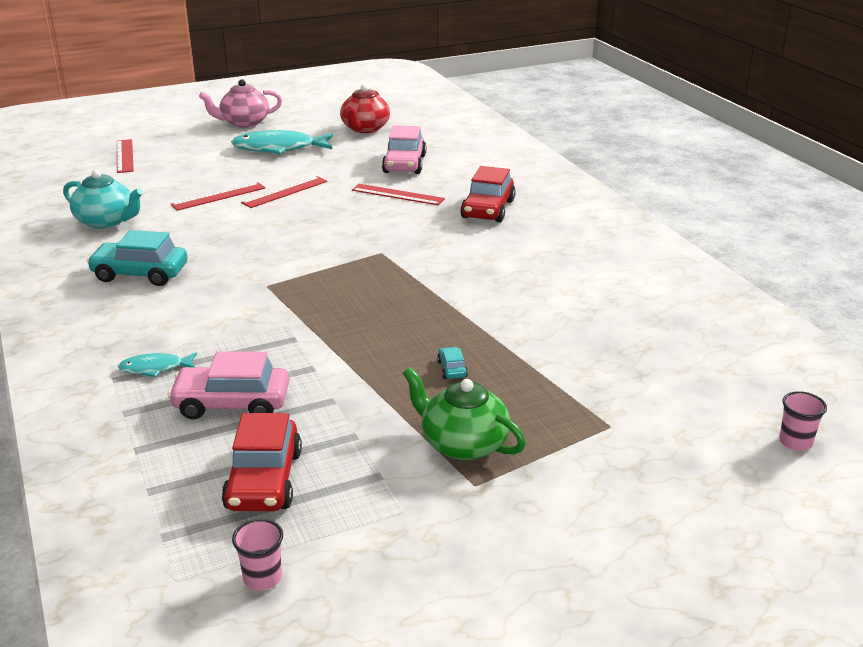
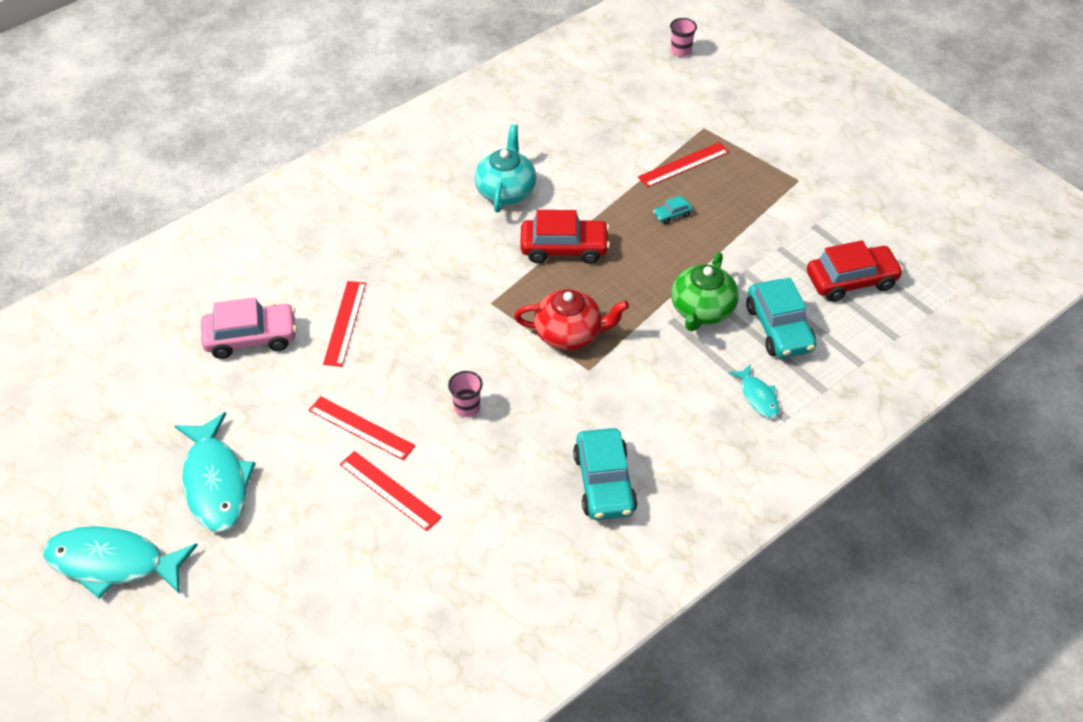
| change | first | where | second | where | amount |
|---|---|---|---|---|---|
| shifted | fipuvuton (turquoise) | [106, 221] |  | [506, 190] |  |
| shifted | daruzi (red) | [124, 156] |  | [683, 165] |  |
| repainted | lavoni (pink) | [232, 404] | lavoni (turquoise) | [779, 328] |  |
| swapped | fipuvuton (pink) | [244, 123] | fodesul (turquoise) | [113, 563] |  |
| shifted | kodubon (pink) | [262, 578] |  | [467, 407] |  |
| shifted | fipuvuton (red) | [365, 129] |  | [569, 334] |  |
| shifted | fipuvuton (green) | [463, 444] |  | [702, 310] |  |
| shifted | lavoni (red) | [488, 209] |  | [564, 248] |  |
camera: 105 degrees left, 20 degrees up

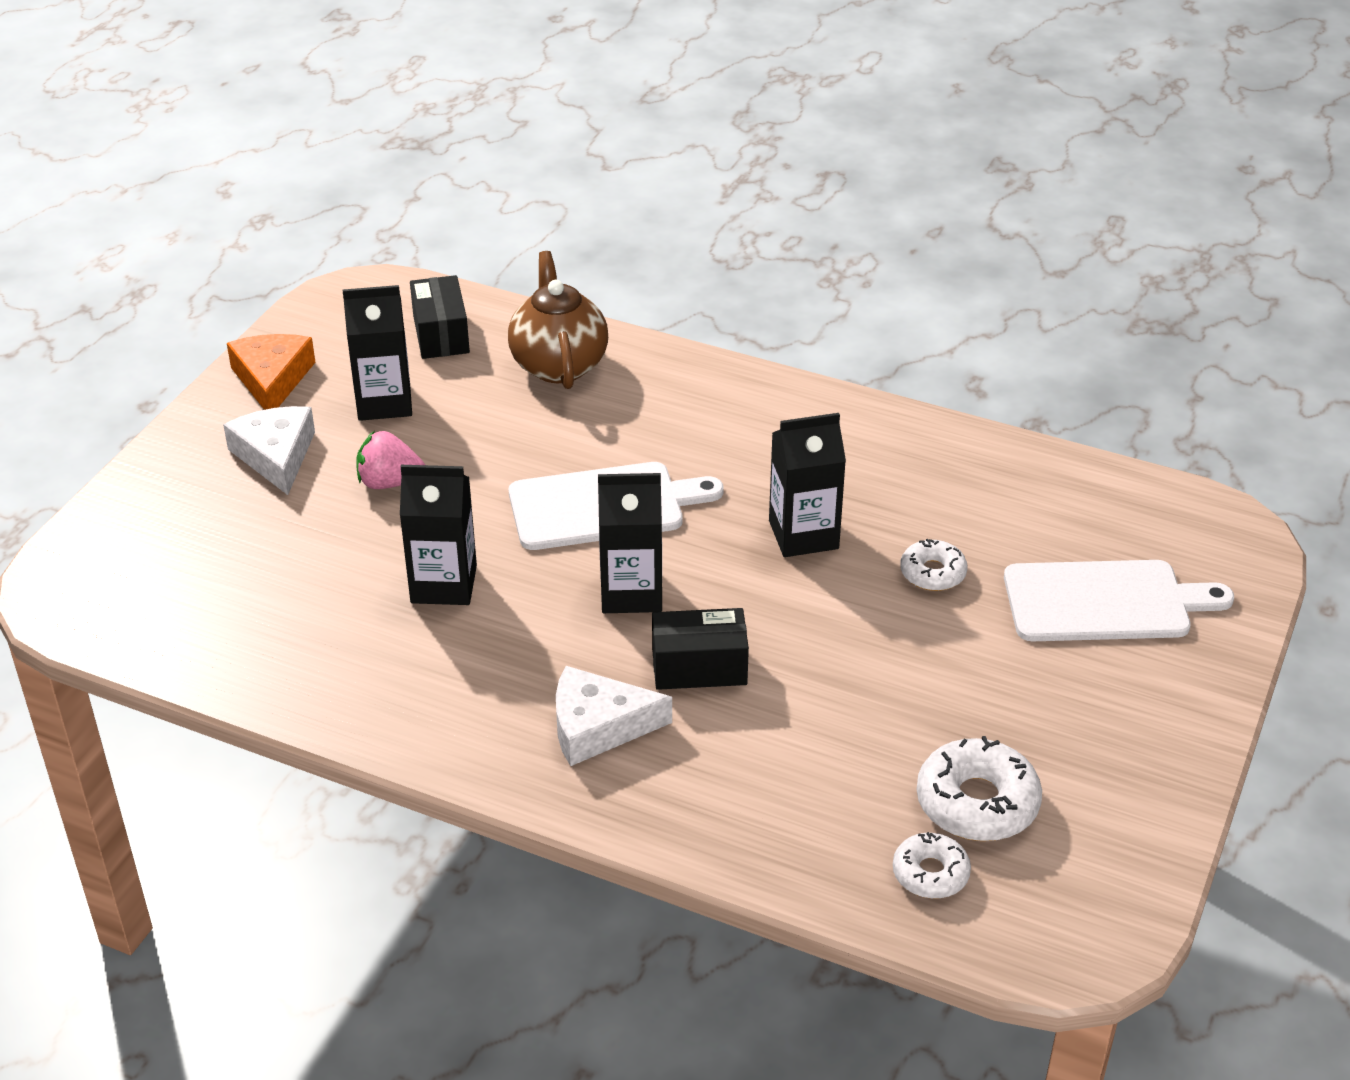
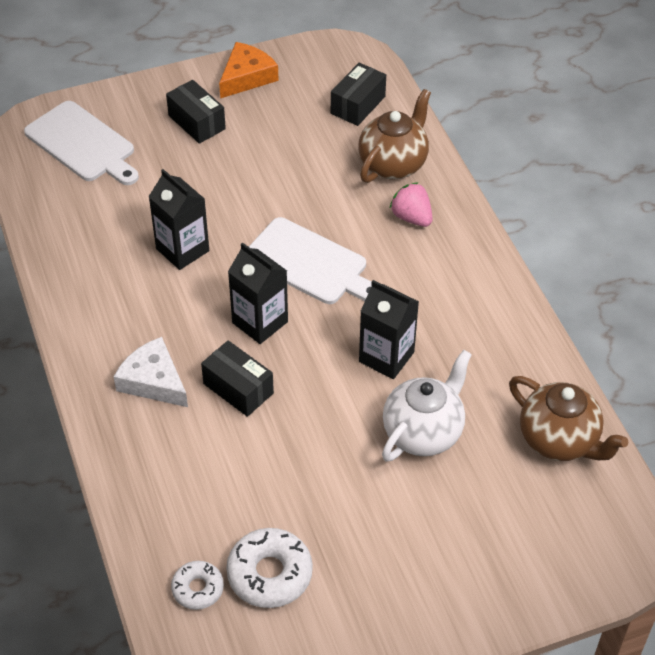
| change | first | where | second | where | amount |
|---|---|---|---|---|---|
| swapped | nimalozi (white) | [276, 455] | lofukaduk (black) | [197, 122] |  |
| gone | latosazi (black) | [384, 402] |  |  |  |
| shifted | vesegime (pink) | [389, 482] |  | [411, 217] |  |
| swapped | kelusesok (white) | [932, 573] | fipuvuton (white) | [423, 432] |  |
| shifted | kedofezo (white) | [1104, 602] |  | [83, 144] |  |
| new |  |  | fipuvuton (brown) | [559, 440] |  |
camera: 45 degrees right, 10 degrees up

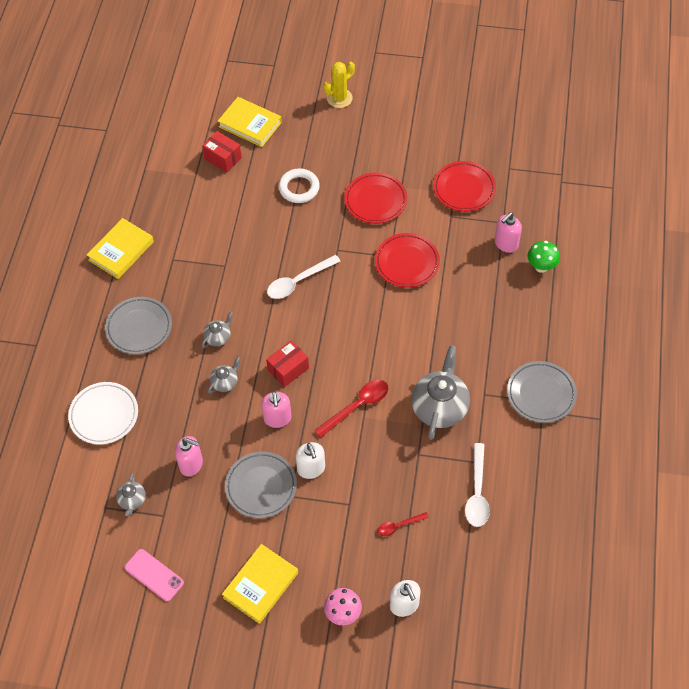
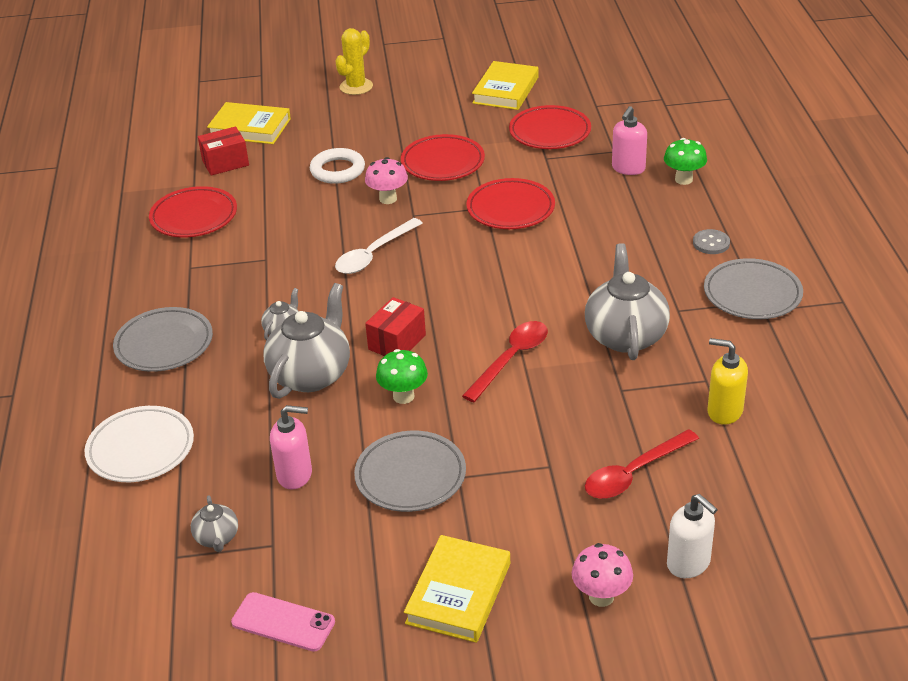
| change | first | where | second | where | amount |
|---|---|---|---|---|---|
| shifted | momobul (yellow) | [121, 251] |  | [506, 90] |  |
| rotated | lofukaduk (red) | [223, 158] |  | [225, 163] | 45 degrees counterclockwise |
| scaled | fipuvuton (grey) | [225, 382] |  | [311, 375] | x2.06 |
| swapped | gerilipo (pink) | [277, 418] | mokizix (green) | [403, 396] |  |
| gone | gerilipo (white) | [311, 469] |  |  |  |
| scaled | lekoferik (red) | [399, 526] |  | [634, 473] | x1.74 |
| swapped | lekoferik (white) | [477, 492] | gerilipo (yellow) | [724, 411] |  |
| new |  |  | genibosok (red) | [194, 217] |  |
| new |  |  | mokizix (pink) | [388, 199] |  |
| new |  |  | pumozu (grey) | [711, 243] |  |
camera: 15 degrees left, 20 degrees down

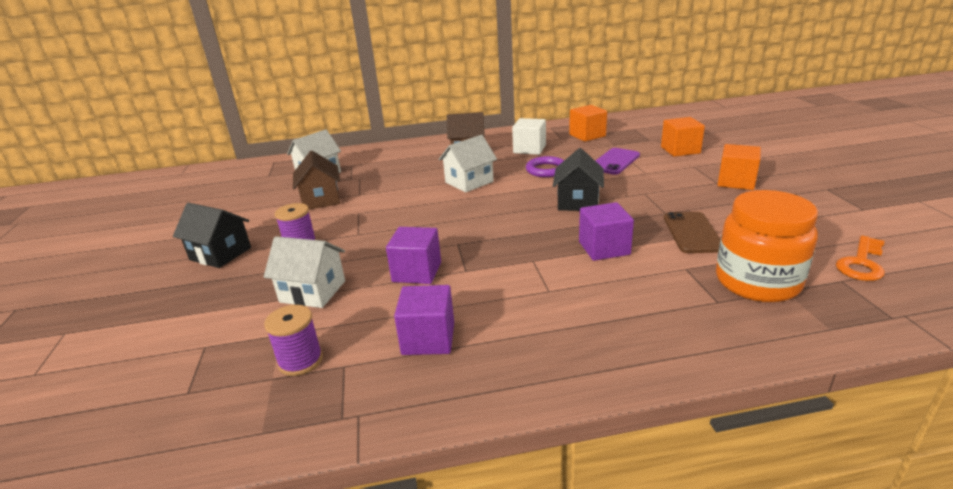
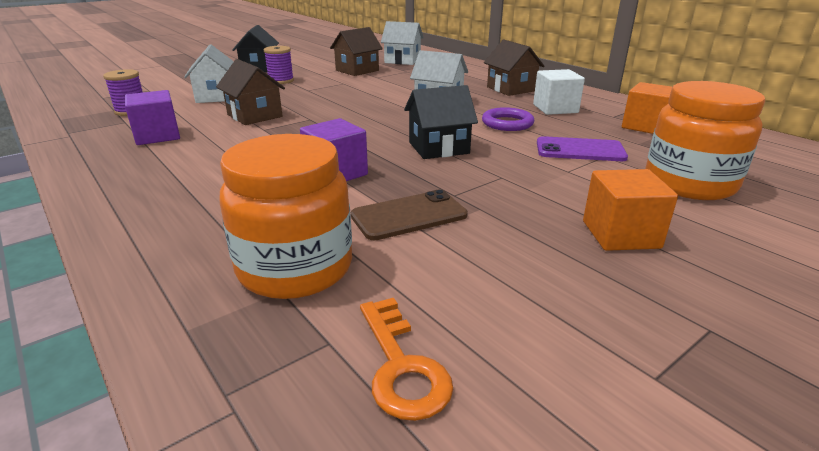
| change | first | where | second | where | amount |
|---|---|---|---|---|---|
| swapped | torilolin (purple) | [417, 272] | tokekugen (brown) | [254, 116] |  |
| swapped | torilolin (orange) | [680, 150] | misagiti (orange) | [689, 184] |  |
| rotated | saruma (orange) | [861, 263] |  | [401, 366] | 120 degrees counterclockwise |
camera: 60 degrees right, 0 degrees up

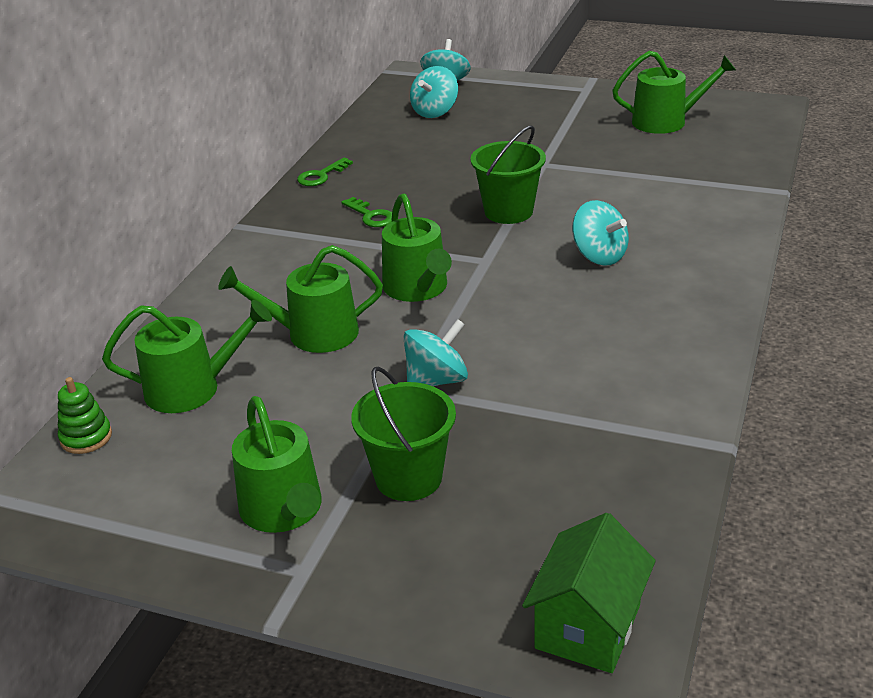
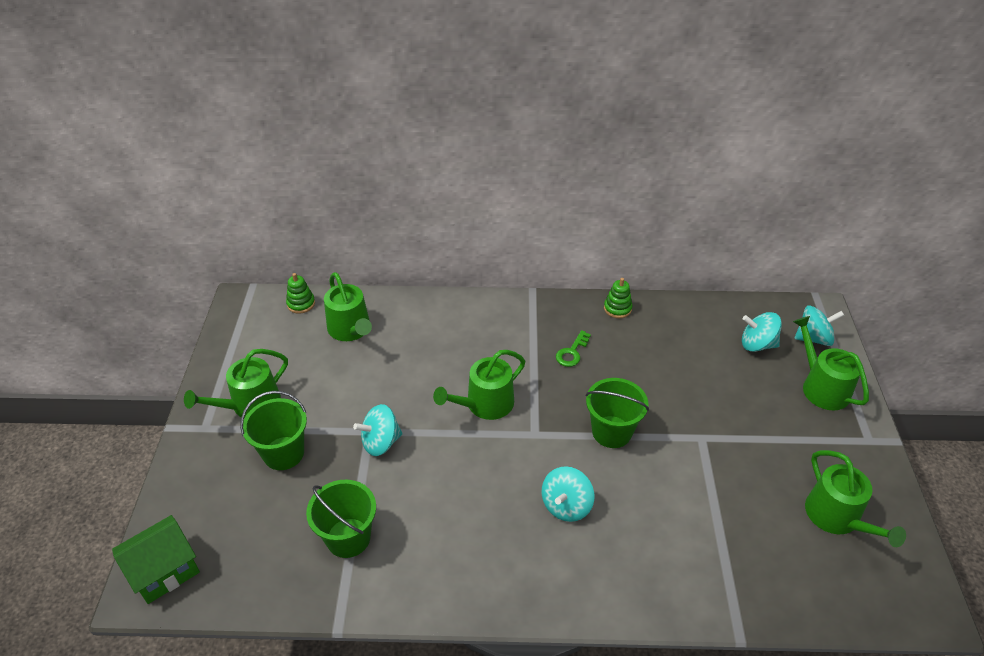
| change | first | where | second | where | amount |
|---|---|---|---|---|---|
| shifted | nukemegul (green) | [314, 333] |  | [821, 387] |  |
| swapped | saruma (green) | [321, 176] | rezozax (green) | [617, 308] |  |
| rotated | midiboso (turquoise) | [436, 380] |  | [381, 442] | 120 degrees clockwise |
| rotated | tokekugen (green) | [587, 626] |  | [165, 571] | 45 degrees counterclockwise |
| new |  |  | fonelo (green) | [348, 538] |  |
camera: 70 degrees right, 10 degrees up

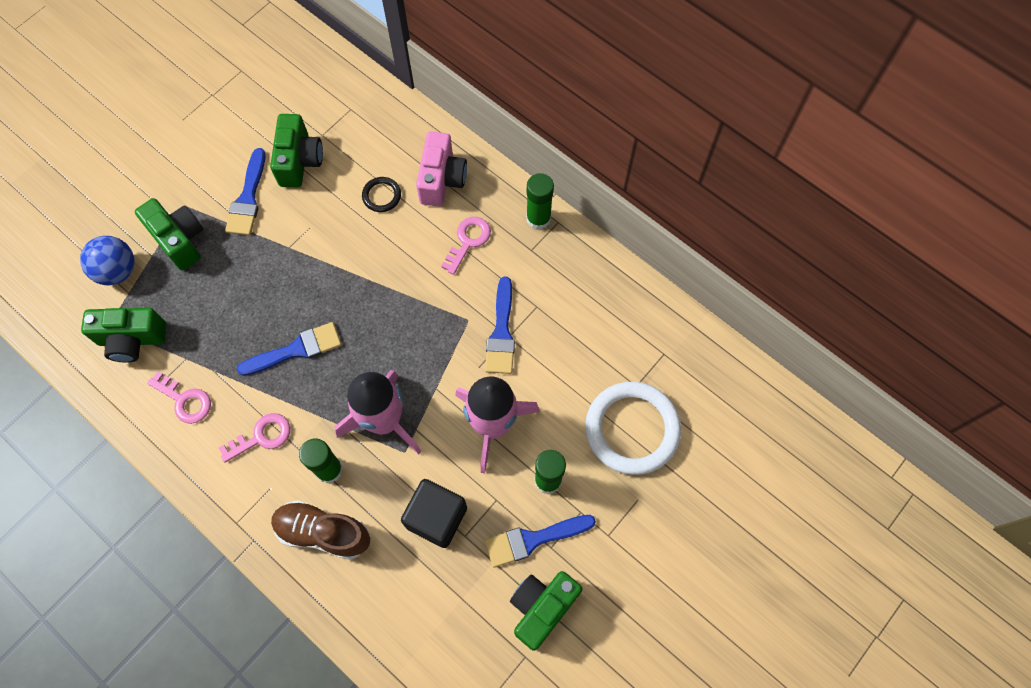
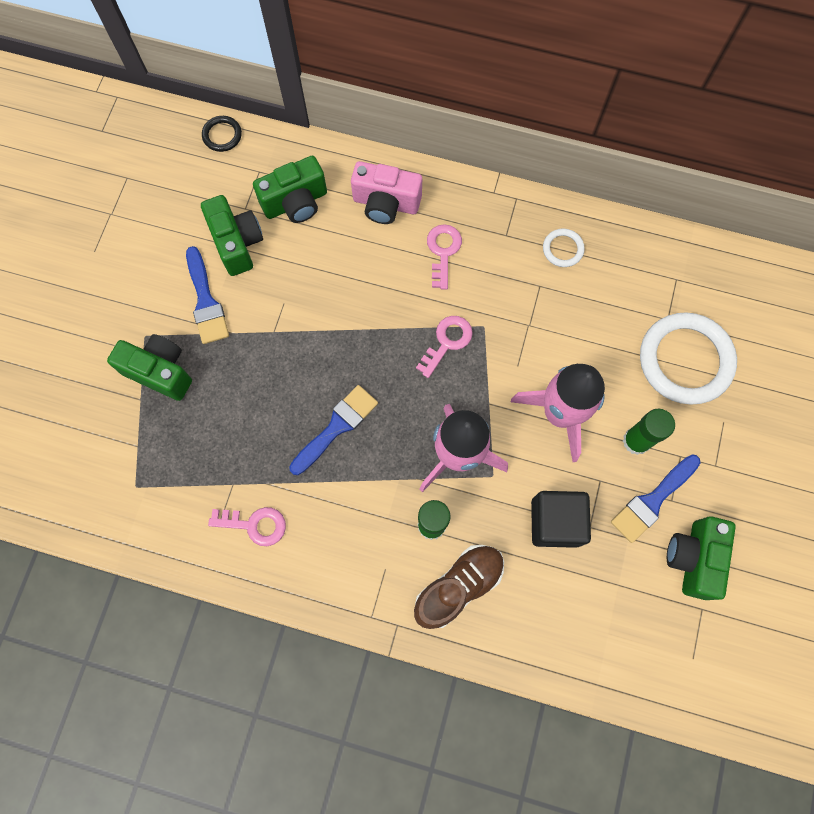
| change | first | where | second | where | amount |
|---|---|---|---|---|---|
| gone | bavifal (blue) | [117, 271] |  |  |  |
| shifted | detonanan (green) | [132, 340] |  | [296, 203] |  |
| shifted | saruma (pink) | [261, 436] |  | [447, 342] |  |
| rotated | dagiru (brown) | [323, 532] |  | [458, 586] | 150 degrees clockwise |
| shifted | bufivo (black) | [381, 196] |  | [222, 135] |  |
| rotated | detonanan (pink) | [441, 179] |  | [386, 203] | 120 degrees clockwise |
| gone | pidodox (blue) | [501, 332] |  |  |  |
| gone | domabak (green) | [538, 218] |  |  |  |
| new |  |  | bufivo (white) | [563, 249] |  |
camera: 25 degrees left, 5 degrees up

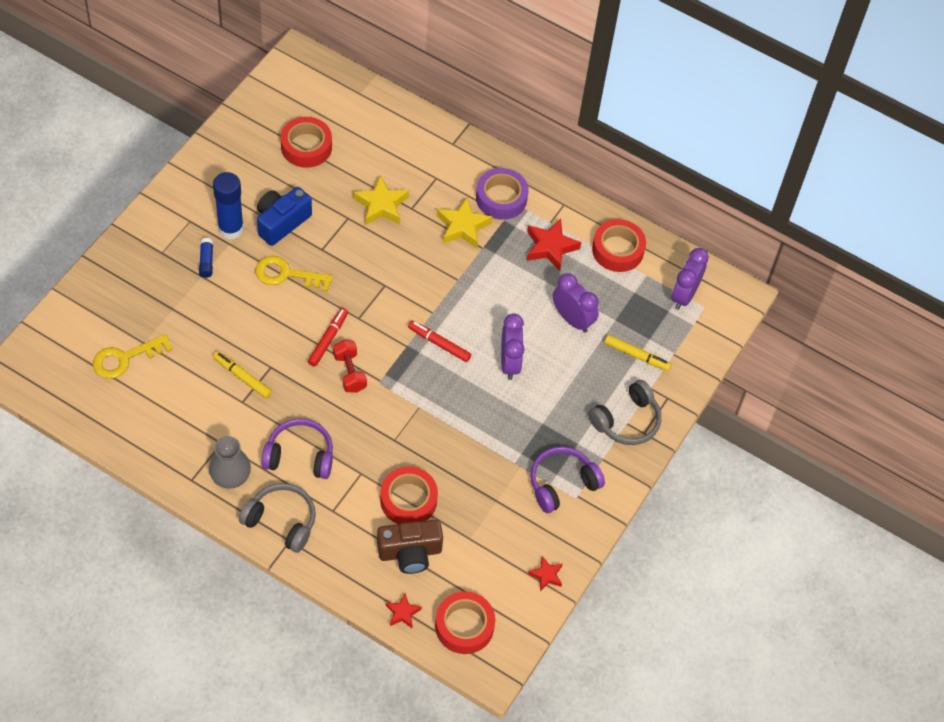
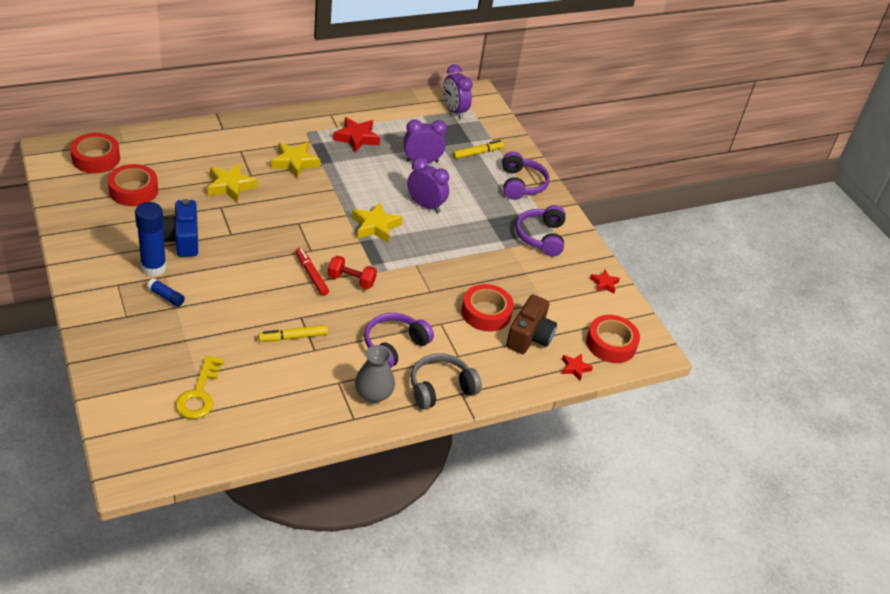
| change | first | where | second | where | amount |
|---|---|---|---|---|---|
| gone | saruma (yellow) | [286, 274] |  |  |  |
| swapped | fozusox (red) | [439, 344] | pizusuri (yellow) | [375, 226] |  |
| gone | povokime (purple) | [501, 198] |  |  |  |
| repainted | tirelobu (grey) | [627, 421] | tirelobu (purple) | [521, 184] |  |
| shifted | povokime (red) | [618, 250] |  | [96, 158] |  |
camera: 55 degrees left, 15 degrees down

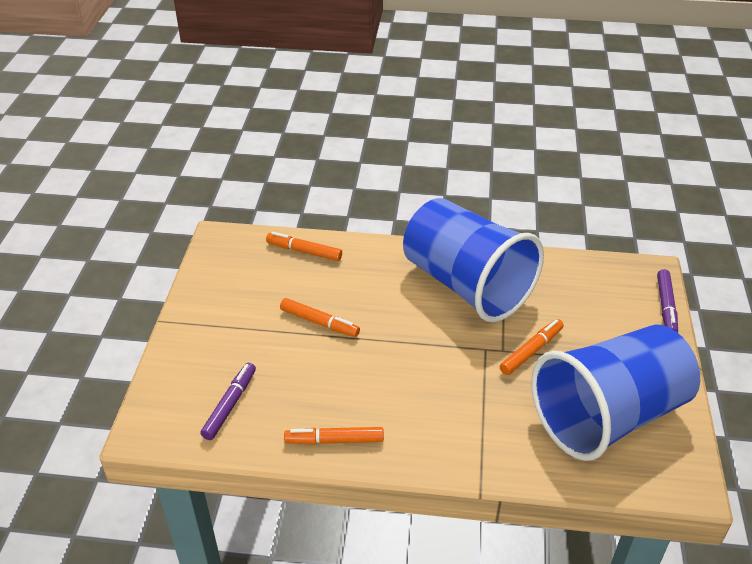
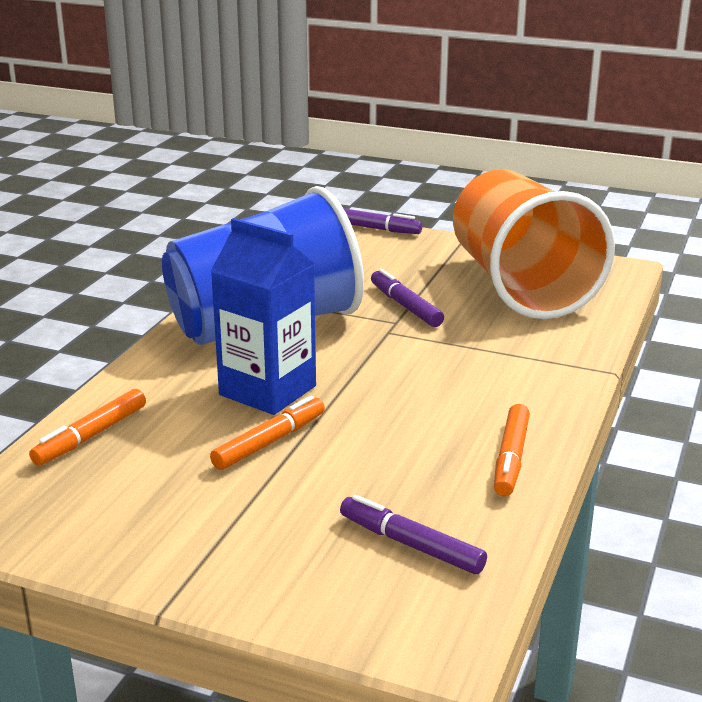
| change | first | where | second | where | amount |
|---|---|---|---|---|---|
| repainted | fozusox (orange) | [531, 351] | fozusox (purple) | [405, 306] |  |
| repainted | kodubon (blue) | [608, 416] | kodubon (orange) | [520, 286] |  |
| new |  |  | latosazi (blue) | [267, 390] |  |
camera: 75 degrees left, 15 degrees down

